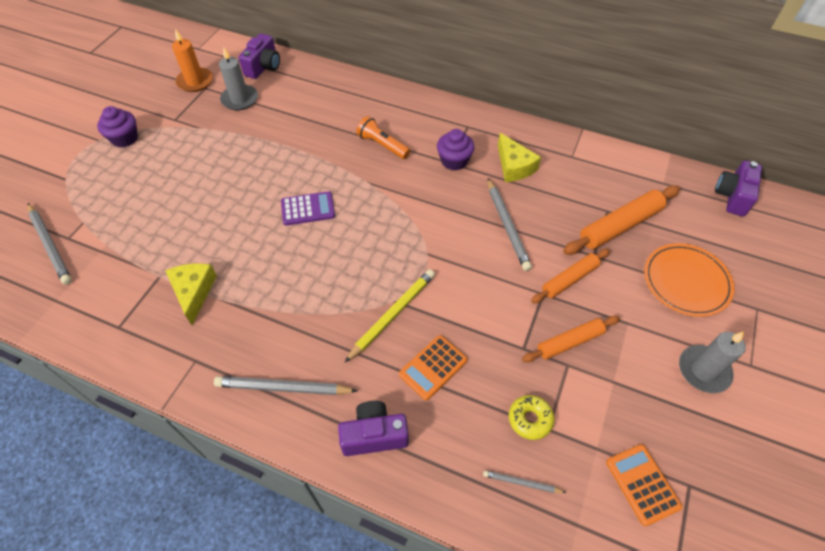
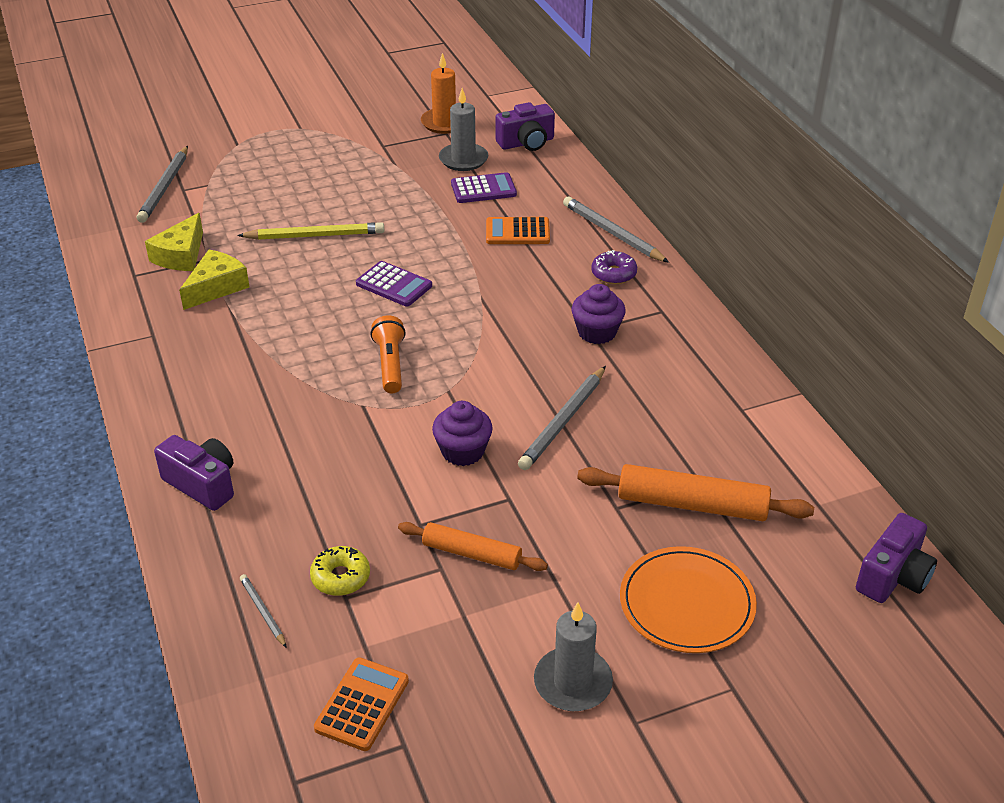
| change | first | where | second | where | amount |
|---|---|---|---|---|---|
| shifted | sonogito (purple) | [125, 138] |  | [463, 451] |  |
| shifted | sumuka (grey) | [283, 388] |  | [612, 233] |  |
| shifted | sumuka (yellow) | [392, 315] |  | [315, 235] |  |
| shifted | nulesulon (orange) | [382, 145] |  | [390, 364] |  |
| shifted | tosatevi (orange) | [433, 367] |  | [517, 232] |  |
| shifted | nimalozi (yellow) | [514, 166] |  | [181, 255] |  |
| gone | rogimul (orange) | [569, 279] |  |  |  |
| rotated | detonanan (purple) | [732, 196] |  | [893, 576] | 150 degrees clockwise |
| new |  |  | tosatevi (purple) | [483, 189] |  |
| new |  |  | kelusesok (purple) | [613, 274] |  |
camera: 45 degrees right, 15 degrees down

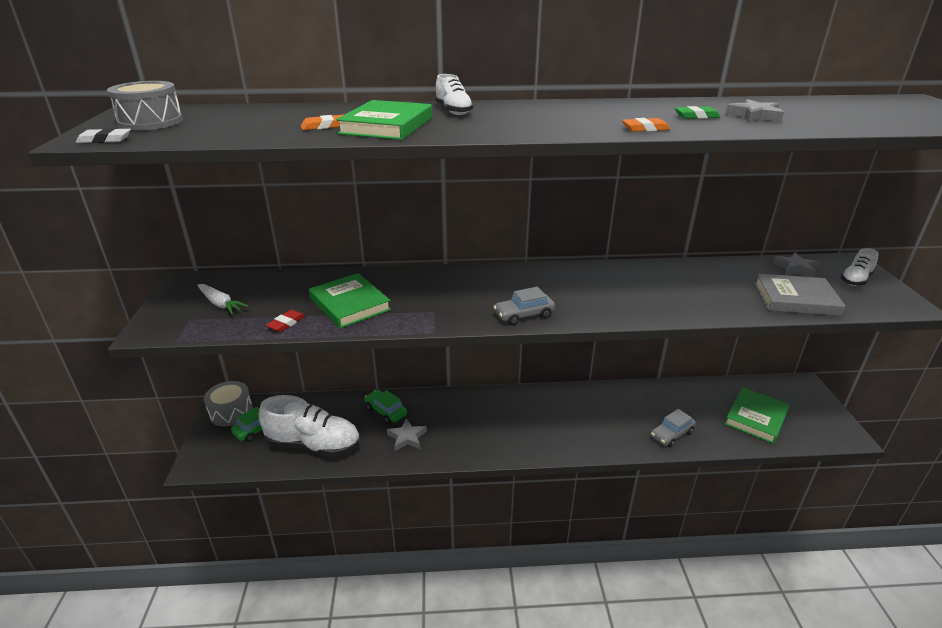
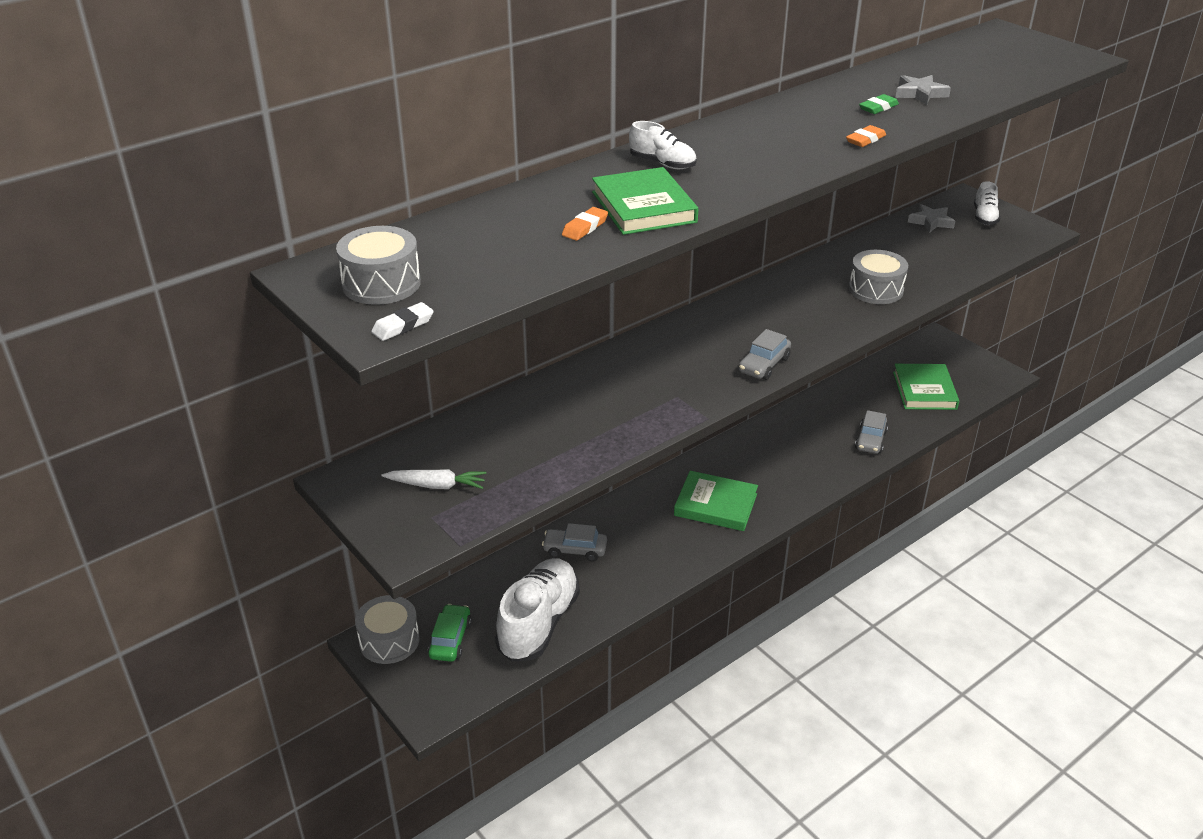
| change | first | where | second | where | amount |
|---|---|---|---|---|---|
| rotated | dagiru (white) | [313, 445] |  | [539, 623] | 45 degrees counterclockwise |
| gone | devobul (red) | [286, 323] |  |  |  |
| shifted | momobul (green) | [349, 304] |  | [715, 505] |  |
| repainted | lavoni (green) | [386, 411] | lavoni (grey) | [575, 550] |  |
| gone | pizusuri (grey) | [407, 437] |  |  |  |
| gone | momobul (grey) | [795, 299] |  |  |  |
| new |  |  | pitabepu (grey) | [876, 290] |  |
camera: 35 degrees left, 5 degrees up

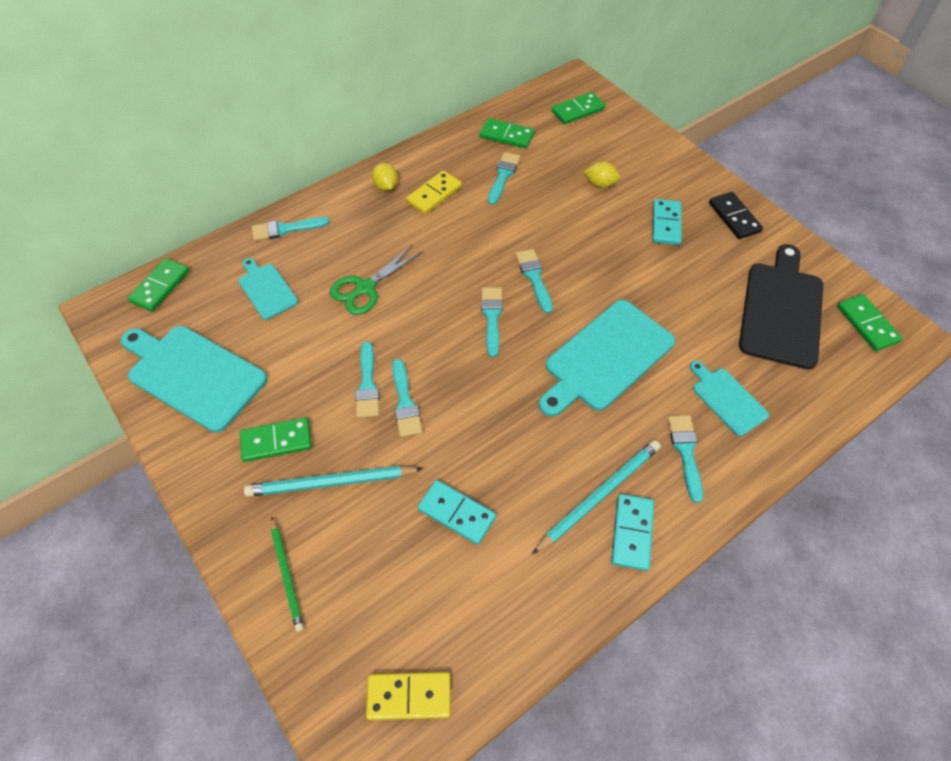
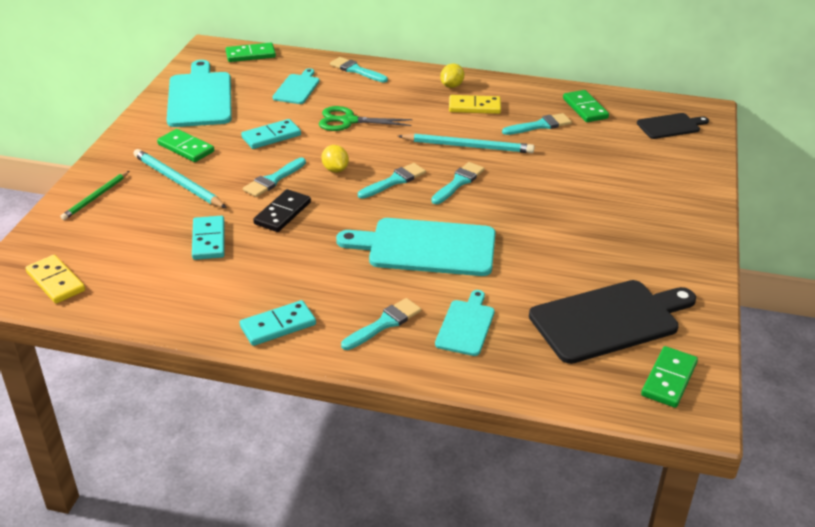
| change | first | where | second | where | amount |
|---|---|---|---|---|---|
| gone | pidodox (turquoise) | [367, 384] |  |  |  |
| shifted | sumuka (turquoise) | [598, 496] |  | [467, 146] |  |
| swapped | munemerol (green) | [578, 110] | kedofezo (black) | [670, 126] |  |
| shifted | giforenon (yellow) | [600, 184] |  | [335, 169] |  |
| shifted | munemerol (turquoise) | [666, 224] |  | [271, 136] |  |
| shifted | munemerol (black) | [734, 217] |  | [282, 213] |  |
camera: 50 degrees right, 20 degrees down

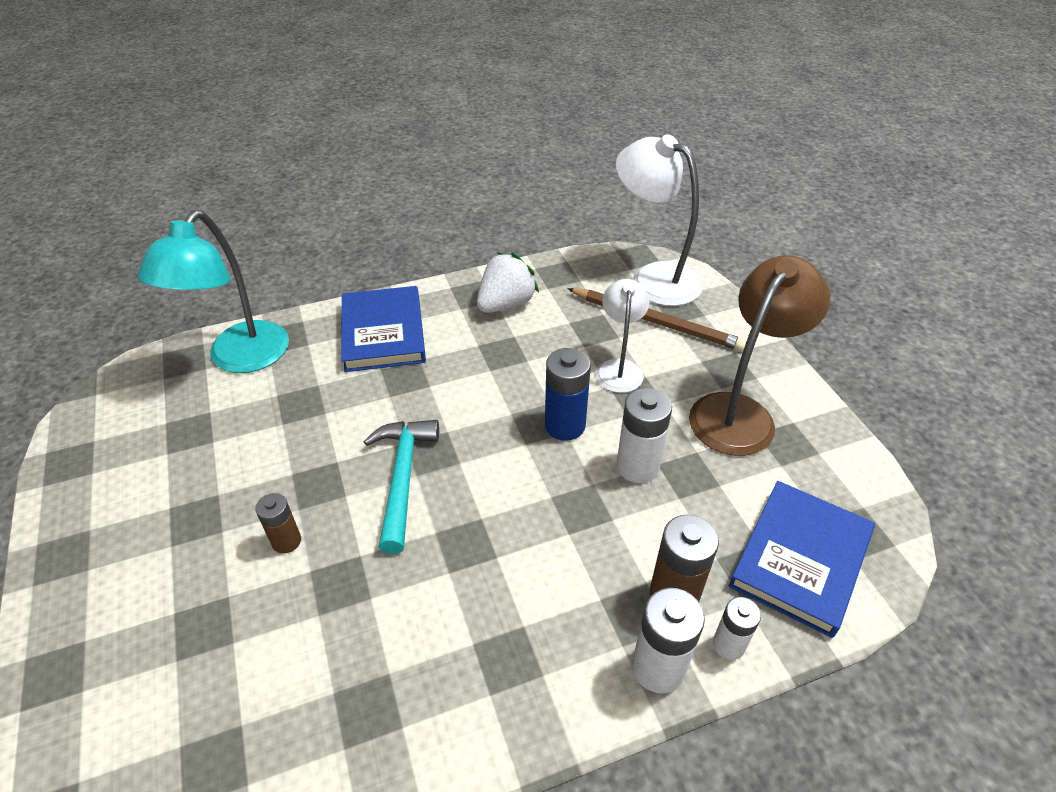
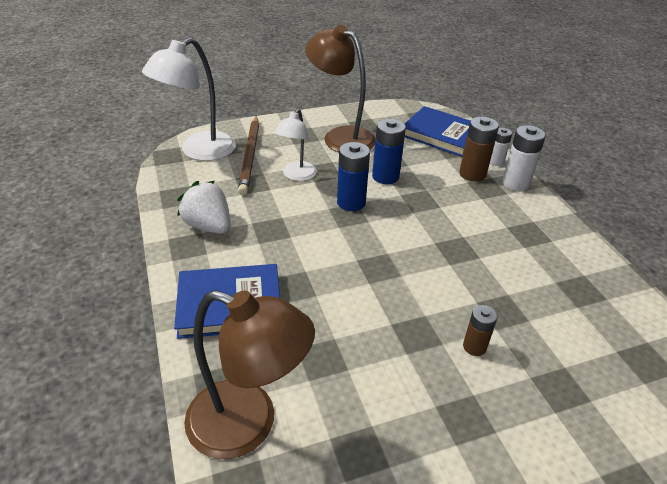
| change | first | where | second | where | amount |
|---|---|---|---|---|---|
| repainted | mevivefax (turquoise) | [240, 359] | mevivefax (brown) | [248, 424] |  |
| gone | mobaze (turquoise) | [402, 477] |  |  |  |
| rotated | sumuka (brown) | [656, 322] |  | [250, 156] | 150 degrees clockwise |
| rotated | mevivefax (white) | [619, 368] |  | [296, 176] | 75 degrees counterclockwise |
| repainted | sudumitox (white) | [637, 466] | sudumitox (blue) | [385, 177] |  |
camera: 90 degrees left, 5 degrees down

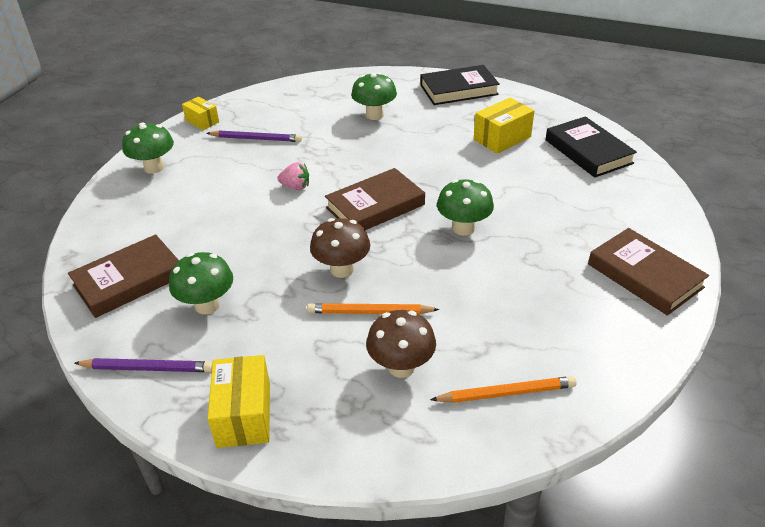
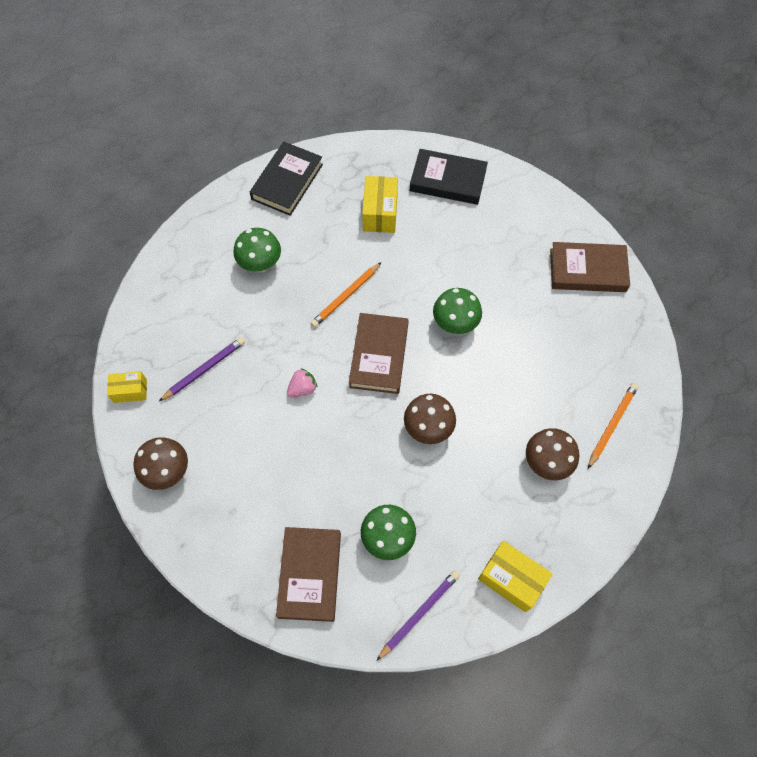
| change | first | where | second | where | amount |
|---|---|---|---|---|---|
| repainted | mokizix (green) | [154, 168] | mokizix (brown) | [168, 471] |  |
| shifted | sumuka (orange) | [369, 312] |  | [345, 296] |  |
camera: 50 degrees left, 25 degrees up

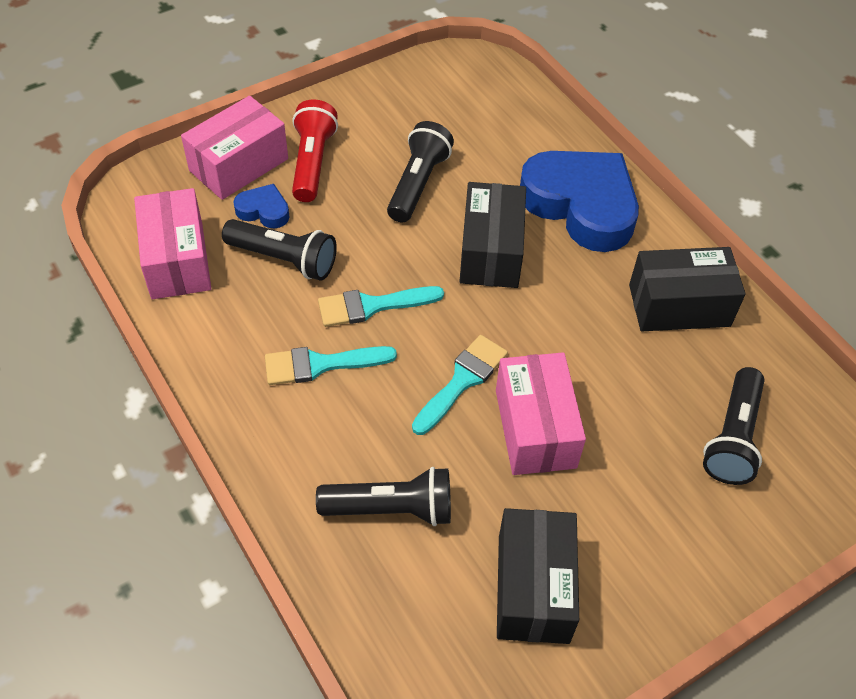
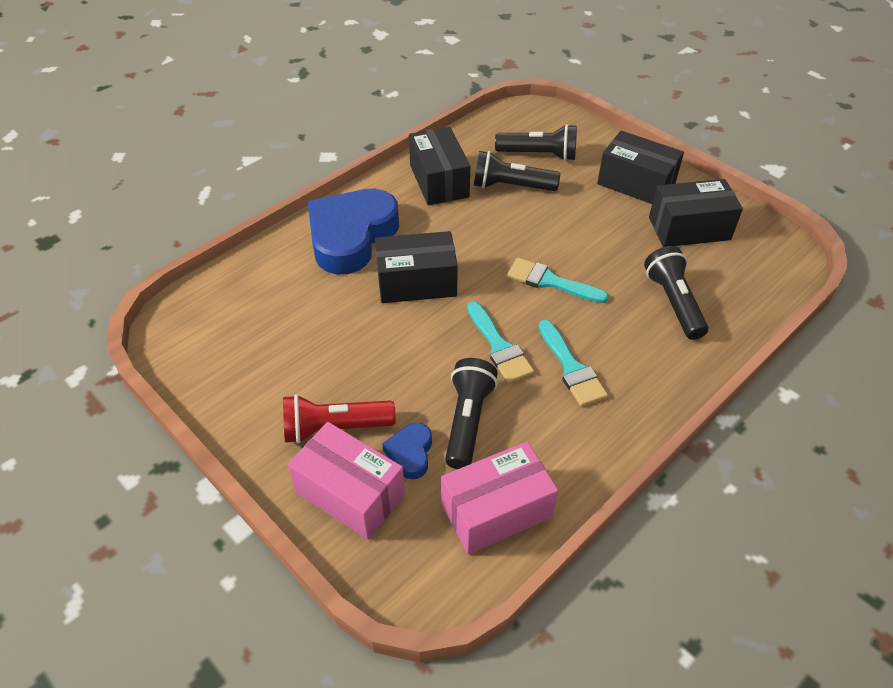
| change | first | where | second | where | amount |
|---|---|---|---|---|---|
| shifted | nulesulon (black) | [417, 183] |  | [511, 186] |  |
| gone | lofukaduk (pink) | [535, 428] |  |  |  |
| new |  |  | lofukaduk (black) | [636, 183] |  |
camera: 100 degrees left, 5 degrees down

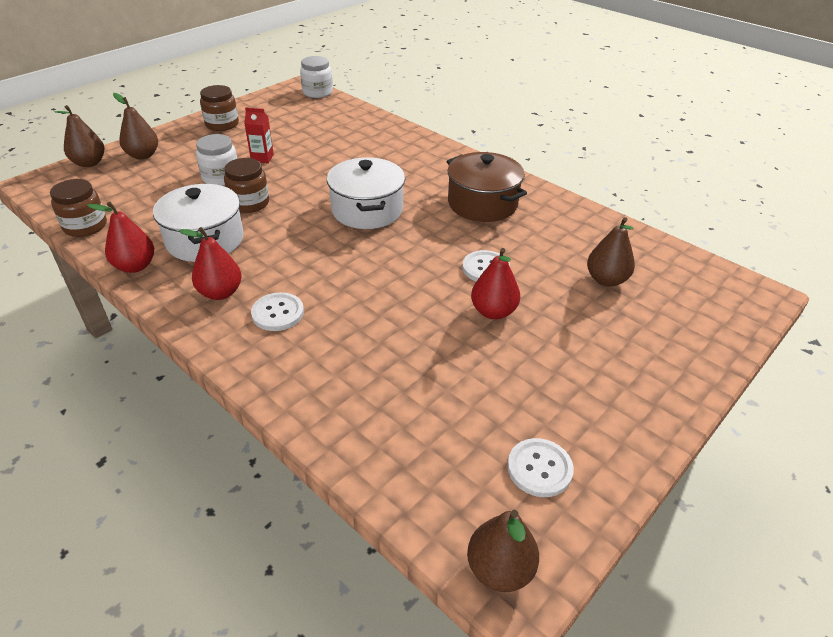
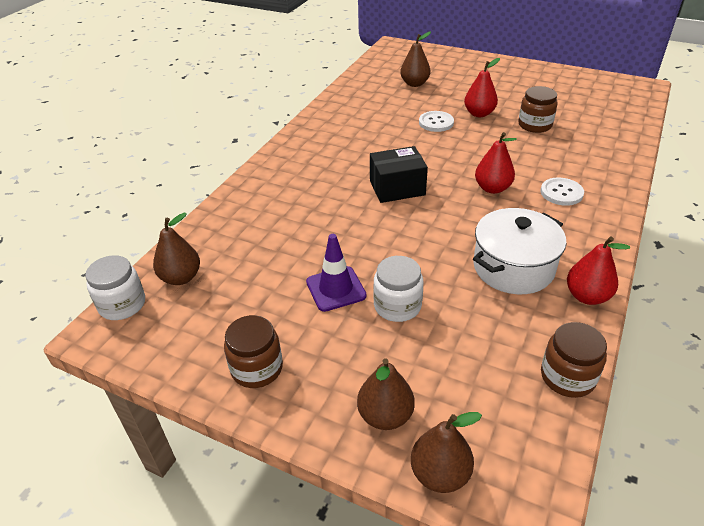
| change | first | where | second | where | amount |
|---|---|---|---|---|---|
| shifted | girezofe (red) | [220, 293] |  | [492, 188] |  |
| shifted | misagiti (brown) | [249, 203] |  | [535, 125] |  |
| swapped | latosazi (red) | [262, 158] | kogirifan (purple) | [336, 289] |  |
| swapped | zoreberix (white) | [367, 210] | lofukaduk (black) | [397, 188] |  |
| gone | zoreberix (brown) | [482, 203] |  |  |  |
| shifted | girezofe (brown) | [499, 569] |  | [181, 277] |  |
| gone | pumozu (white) | [539, 468] |  |  |  |
camera: 105 degrees left, 0 degrees up

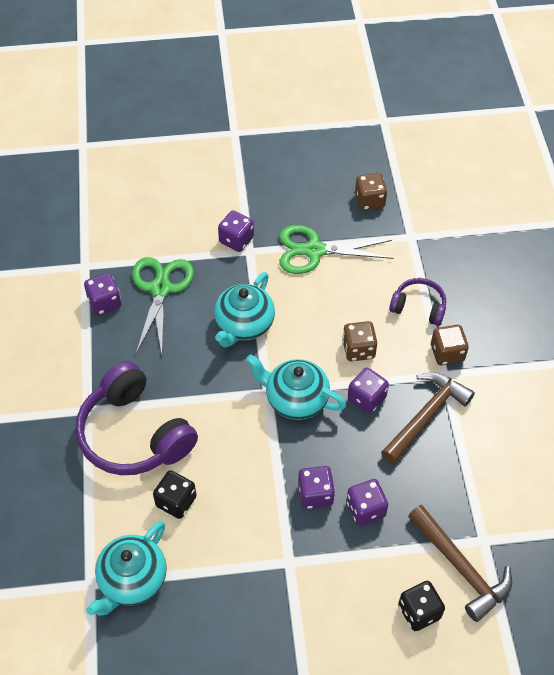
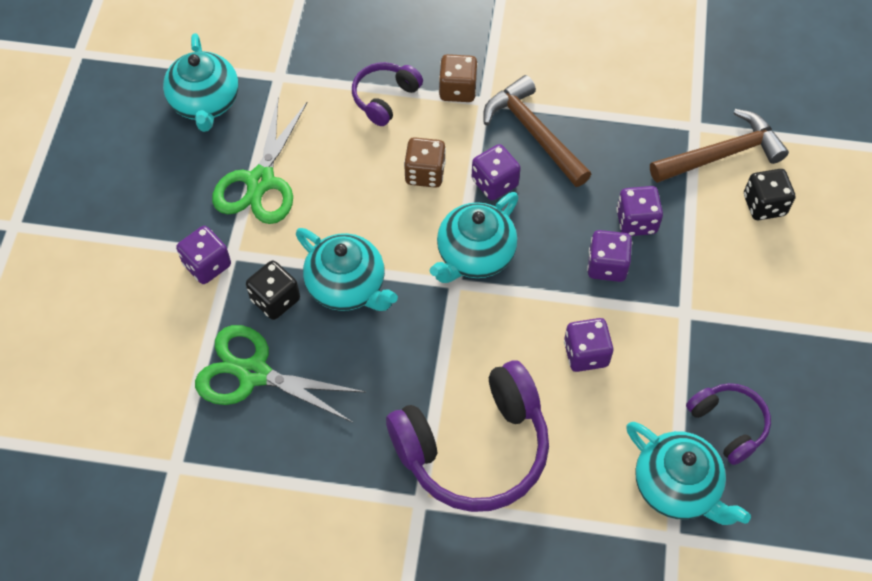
| change | first | where | second | where | amount |
|---|---|---|---|---|---|
| shifted | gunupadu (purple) | [105, 302] |  | [585, 354] |  |
| shifted | gunupadu (black) | [176, 501] |  | [275, 299] |  |
| swapped | gunupadu (brown) | [369, 201] | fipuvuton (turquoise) | [205, 103] |  |
| new |  |  | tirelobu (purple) | [728, 425] |  |
camera: 75 degrees left, 5 degrees up

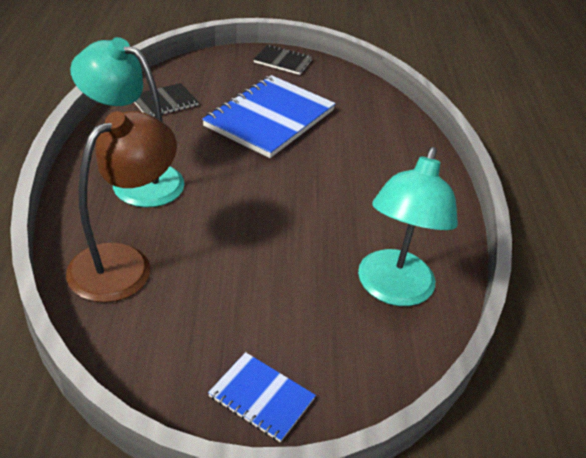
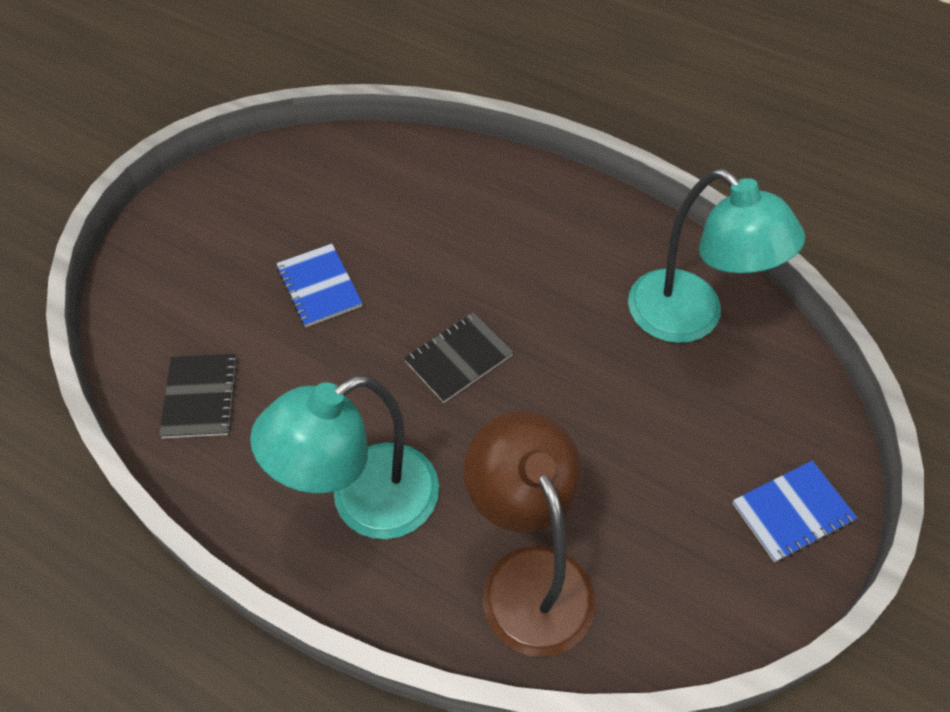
| change | first | where | second | where | amount |
|---|---|---|---|---|---|
| scaled | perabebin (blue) | [270, 118] |  | [319, 287] | x0.49 |
| shifted | perabebin (black) | [283, 61] |  | [458, 358] |  |
camera: 55 degrees left, 15 degrees up

